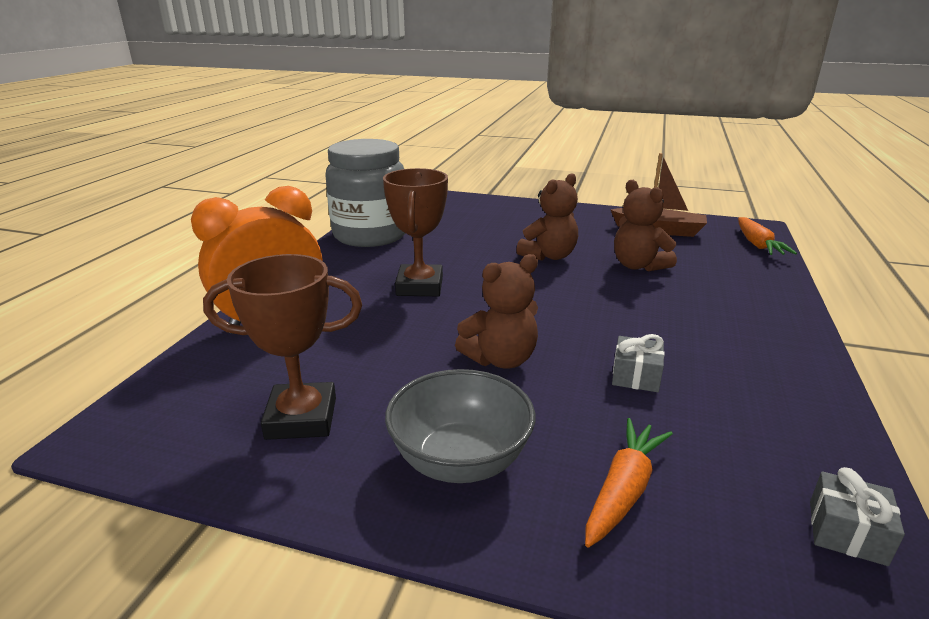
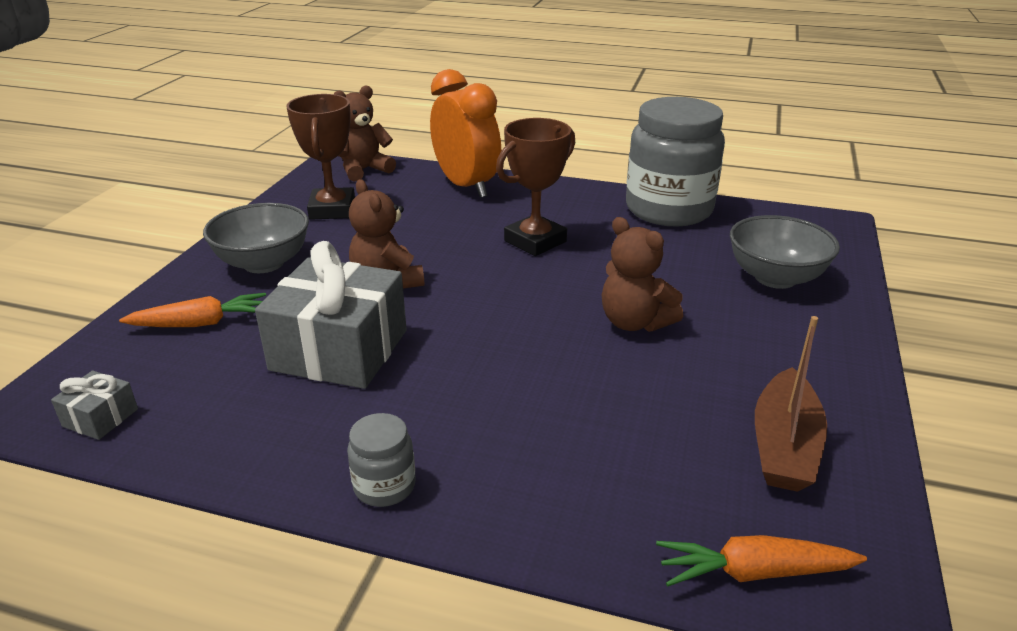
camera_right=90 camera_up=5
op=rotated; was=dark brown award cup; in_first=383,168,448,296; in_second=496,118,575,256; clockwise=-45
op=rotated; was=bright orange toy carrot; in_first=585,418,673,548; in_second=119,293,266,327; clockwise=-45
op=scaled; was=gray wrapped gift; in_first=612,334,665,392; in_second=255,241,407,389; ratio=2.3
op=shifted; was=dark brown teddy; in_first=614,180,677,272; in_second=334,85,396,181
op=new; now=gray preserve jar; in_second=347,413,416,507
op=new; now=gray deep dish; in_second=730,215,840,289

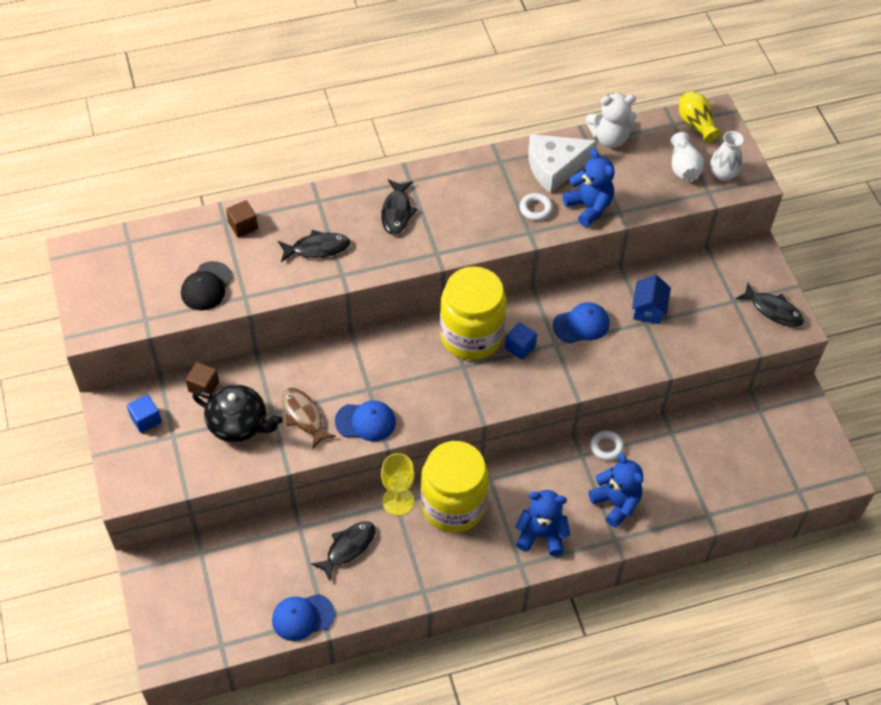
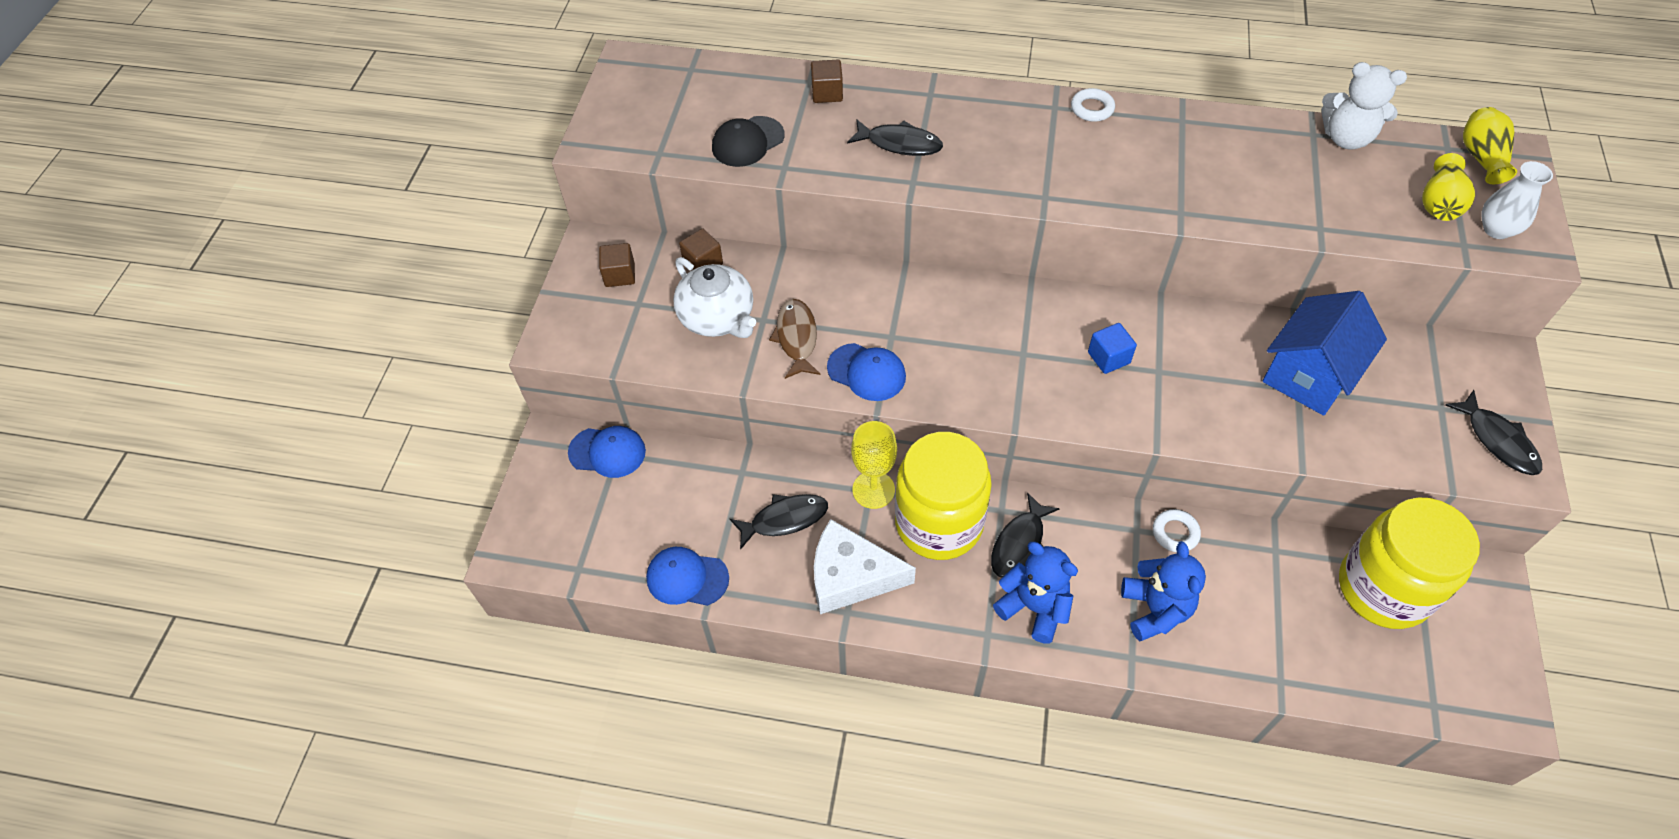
camera_right=30 camera_up=0
op=repainted; was=cobalt cube; now=dark brown cube; in_first=127,394,162,433; in_second=599,243,635,287
op=repainted; was=ebony china teapot; now=snow-white china teapot; in_first=192,384,283,442; in_second=673,257,756,338
op=shifted; was=ebony fish figure; in_first=381,179,417,235; in_second=991,492,1060,577
op=shifted; was=yellow preserve jar; in_first=440,266,507,360; in_second=1339,497,1480,629
op=shifted; was=snow-white torus; in_first=520,193,553,221; in_second=1071,88,1115,122
op=shifted; was=snow-white cheese; in_first=528,134,597,193; in_second=814,519,916,614
op=shifted; was=cobalt peaked cap; in_first=553,302,609,343; in_second=568,426,646,478
op=gone; was=cobalt teddy; in_first=563,149,615,227
op=scaled; was=cobalt toy house; in_first=632,275,671,324; in_second=1263,291,1387,416; ratio=1.71
op=repainted; was=snow-white tall vase; now=yellow tall vase; in_first=670,132,704,182; in_second=1422,153,1475,221

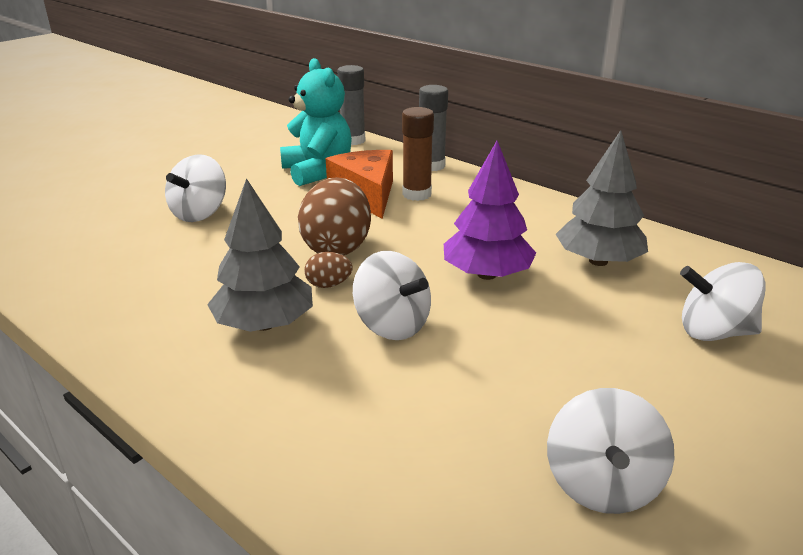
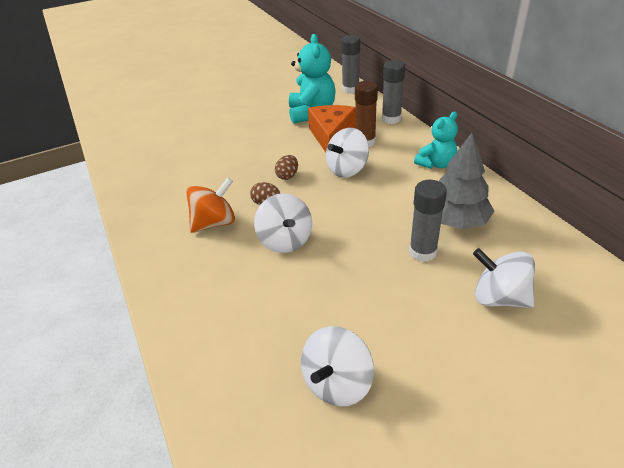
camera_right=25 camera_up=10
op=shifted; was=snow-white spinning top; in_first=165,154,226,222; in_second=326,128,369,178
op=swapped; was=gray toy tree; now=bright orange spinning top; in_first=207,178,313,332; in_second=187,177,235,233
op=scaled; was=dark brown egg; in_first=298,177,371,256; in_second=275,155,298,180; ratio=0.46
op=gone; was=royal purple toy tree; in_first=444,141,536,280
op=new; now=gray glue stick; in_second=409,180,447,262
op=new; now=teal teddy; in_second=414,111,458,169

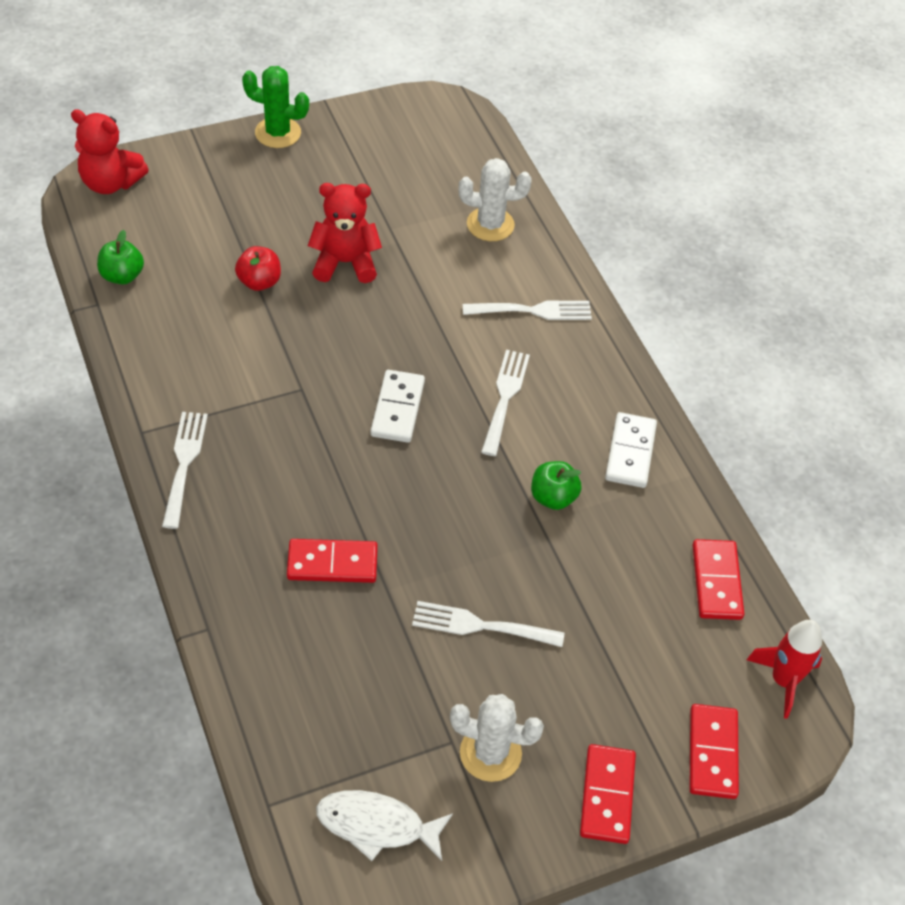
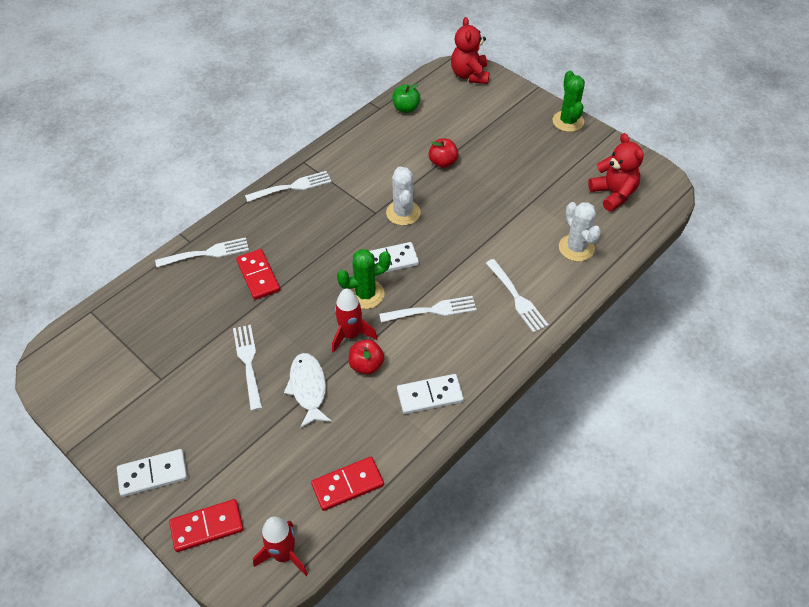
camera_right=70 camera_up=0
op=shifted; was=scarlet teddy; in_first=308,183,382,283; in_second=588,133,644,211
op=shifted; was=snow-white fish figure; in_first=316,790,453,861; in_second=284,353,332,428
op=shifted; was=snow-white cactus; in_first=450,694,544,782; in_second=386,167,421,226
op=repainted; was=emerald apple; now=scarlet apple; in_first=531,461,581,510; in_second=348,340,384,375
op=repainted; was=scarlet domino piece; now=snow-white domino piece; in_first=580,744,636,844; in_second=117,449,187,497
op=new; now=snow-white dinner fork; in_second=155,237,249,267
op=new; now=scarlet spaceship; in_second=332,288,377,353
op=new; now=emerald cactus; in_second=337,249,391,309

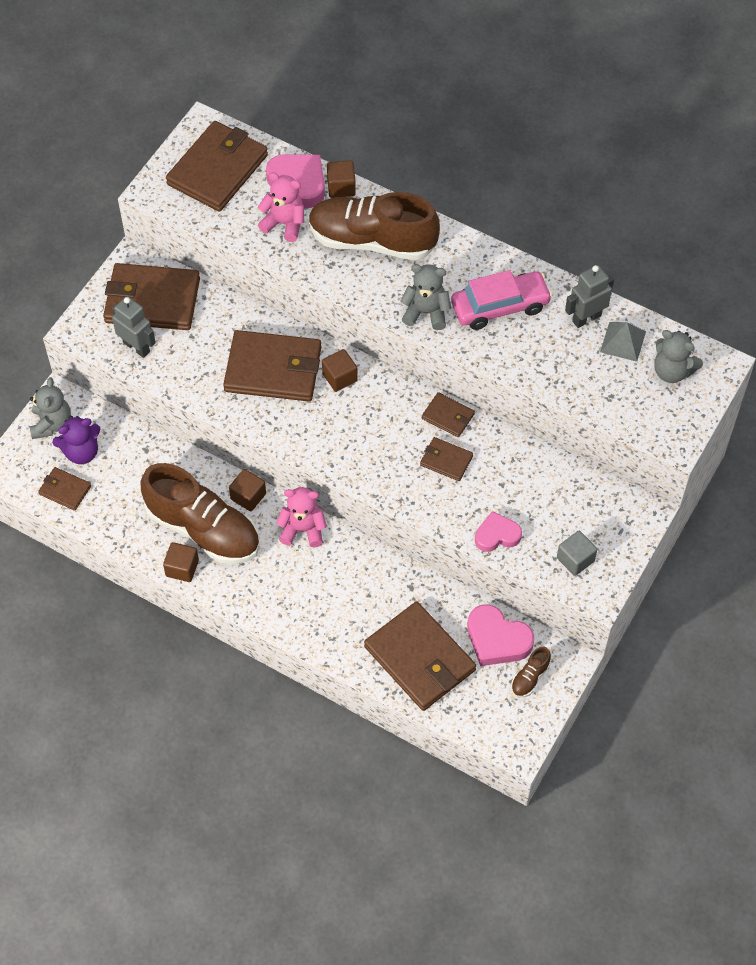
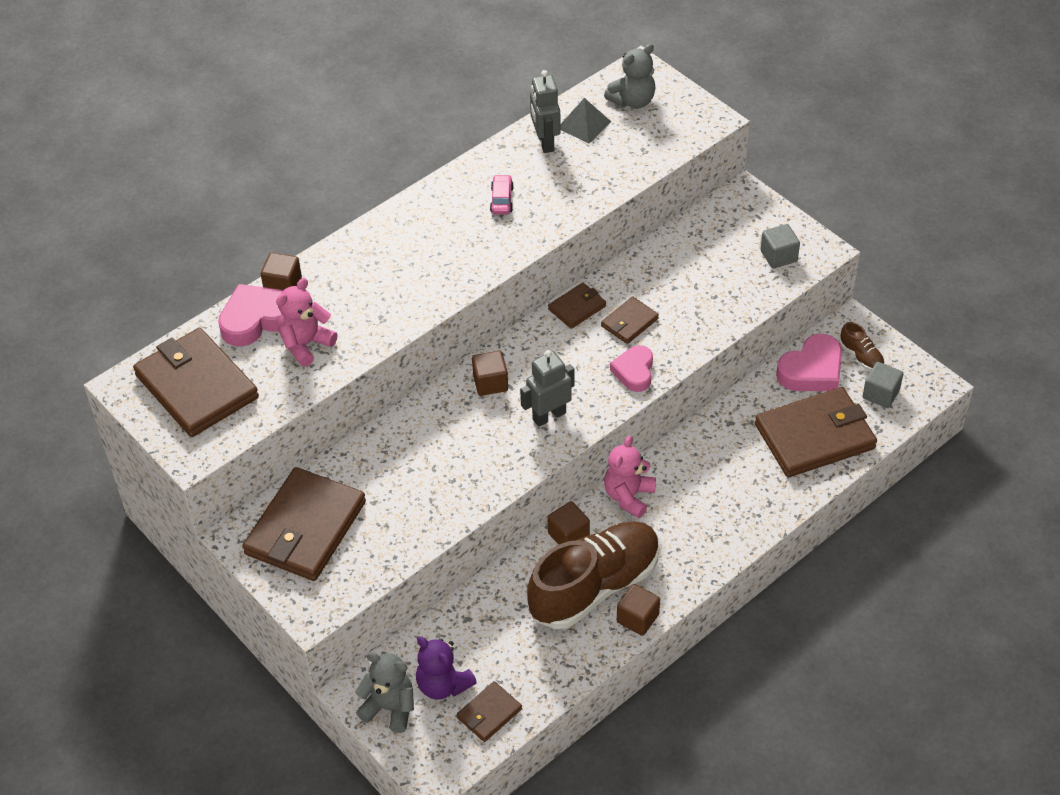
camera_right=-70 camera_up=-10
op=rotated; was=royal purple teddy; in_first=52,416,100,464; in_second=416,636,477,700; clockwise=135
op=shifted; was=gray robot figure; in_first=112,296,156,358; in_second=520,350,575,427
op=gone; was=dark brown billfold; in_first=223,330,321,401
op=gone; was=dark brown sneaker; in_first=309,192,440,260
op=gone; was=gray teddy; in_first=400,264,451,330
op=scaled; was=rose-pink car; in_first=451,270,553,330; in_second=490,175,514,214; ratio=0.48
op=shifted; was=rose-pink heart shape; in_first=475,511,522,552; in_second=610,345,653,392
op=new; now=gray cube; in_second=862,362,903,408

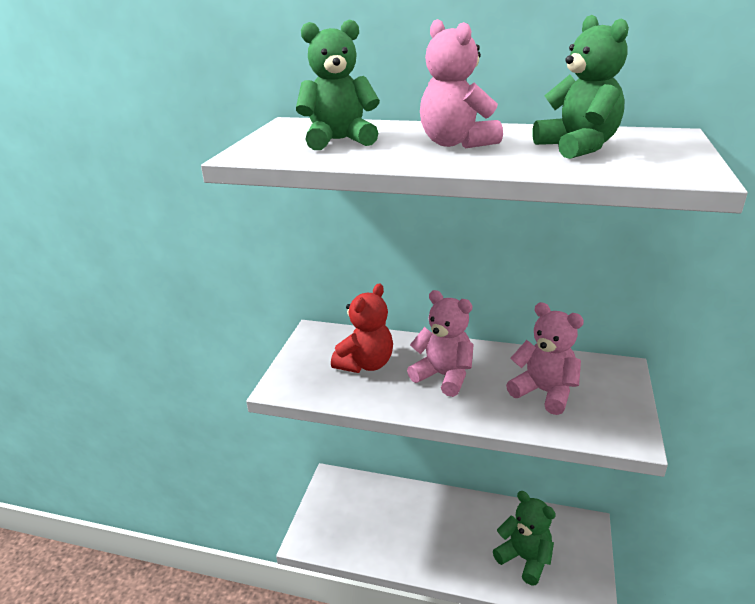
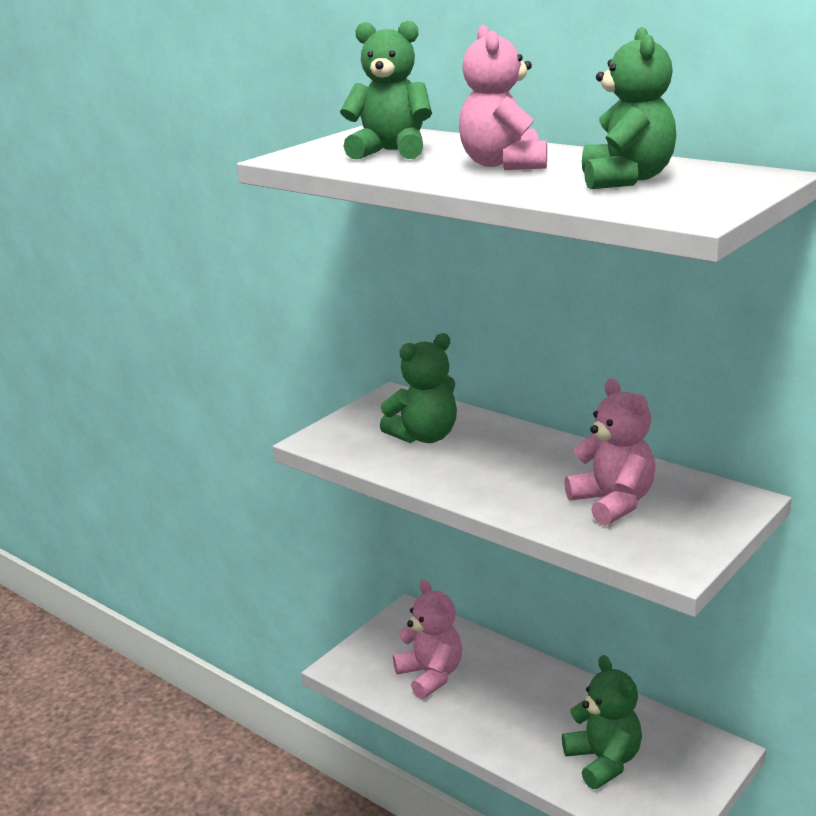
camera_right=25 camera_up=-5
op=repainted; was=scarlet teddy; now=emerald teddy; in_first=331,283,393,373; in_second=380,333,457,443
op=shifted; was=rose-pink teddy; in_first=407,290,474,397; in_second=393,579,462,699

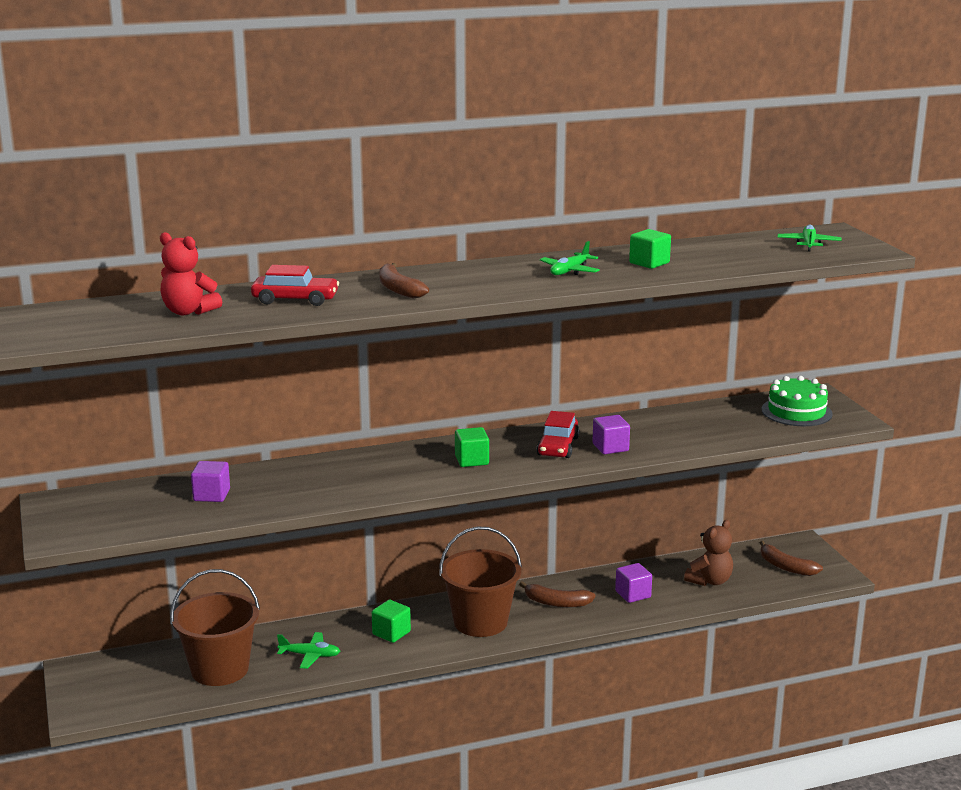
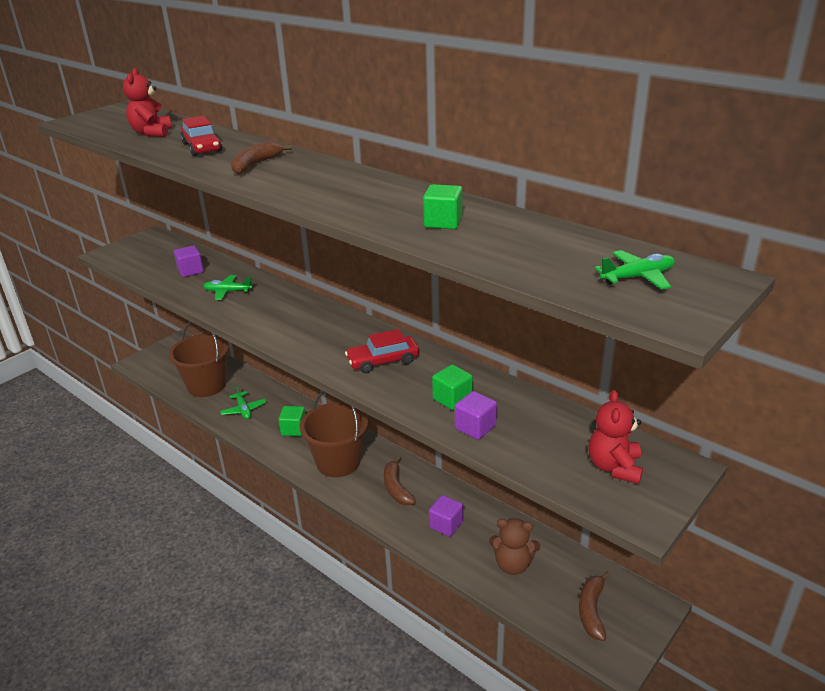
camera_right=60 camera_up=10
op=shifted; was=emerald cube; in_first=455,427,489,467; in_second=432,365,473,410
op=shifted; was=emerald plane; in_first=540,241,600,275; in_second=203,275,253,300
op=shifted; was=royal purple cube; in_first=592,415,630,454; in_second=455,391,497,440
op=swapped; was=emerald gateau; now=scarlet teddy; in_first=761,376,833,426; in_second=589,390,643,484

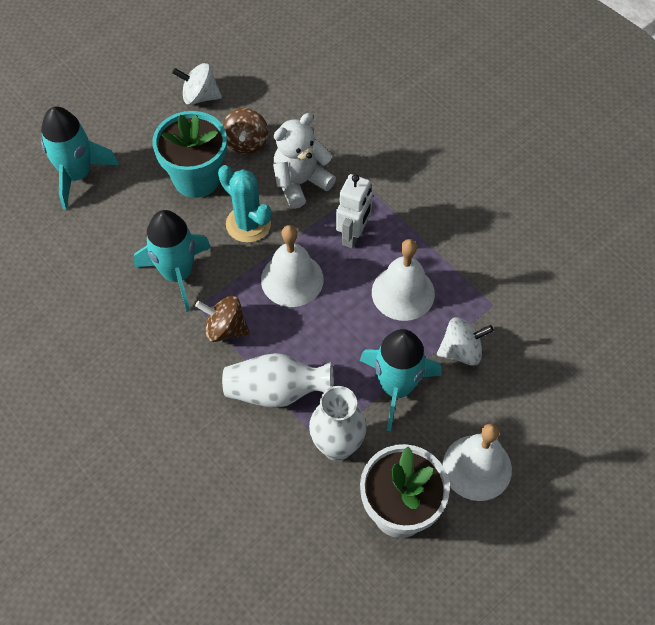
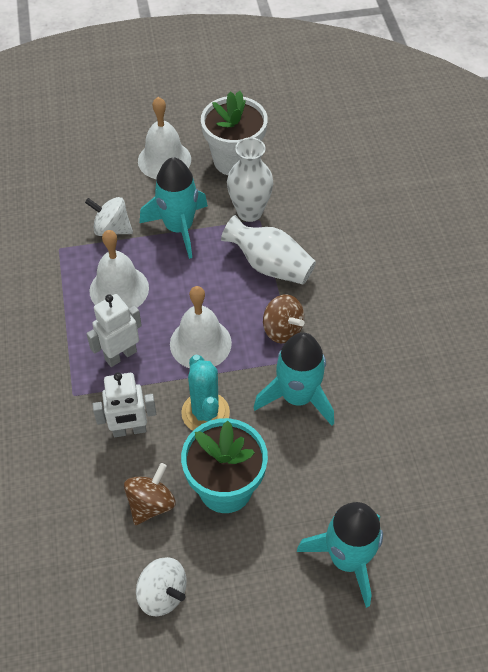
camera_right=-150 camera_up=-5
op=swapped; was=snow-white teddy; now=snow-white robot figure; in_first=273,113,336,209; in_second=92,372,156,437

